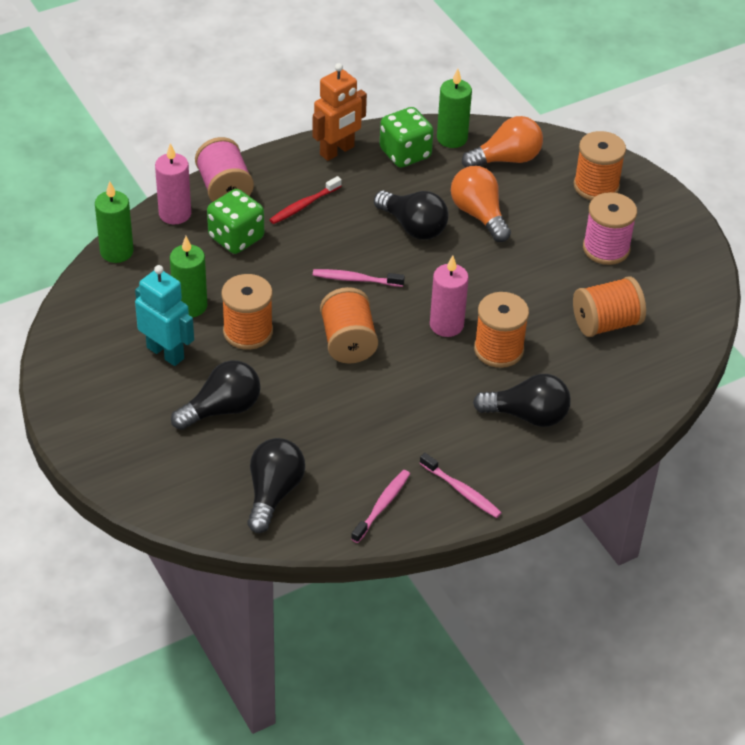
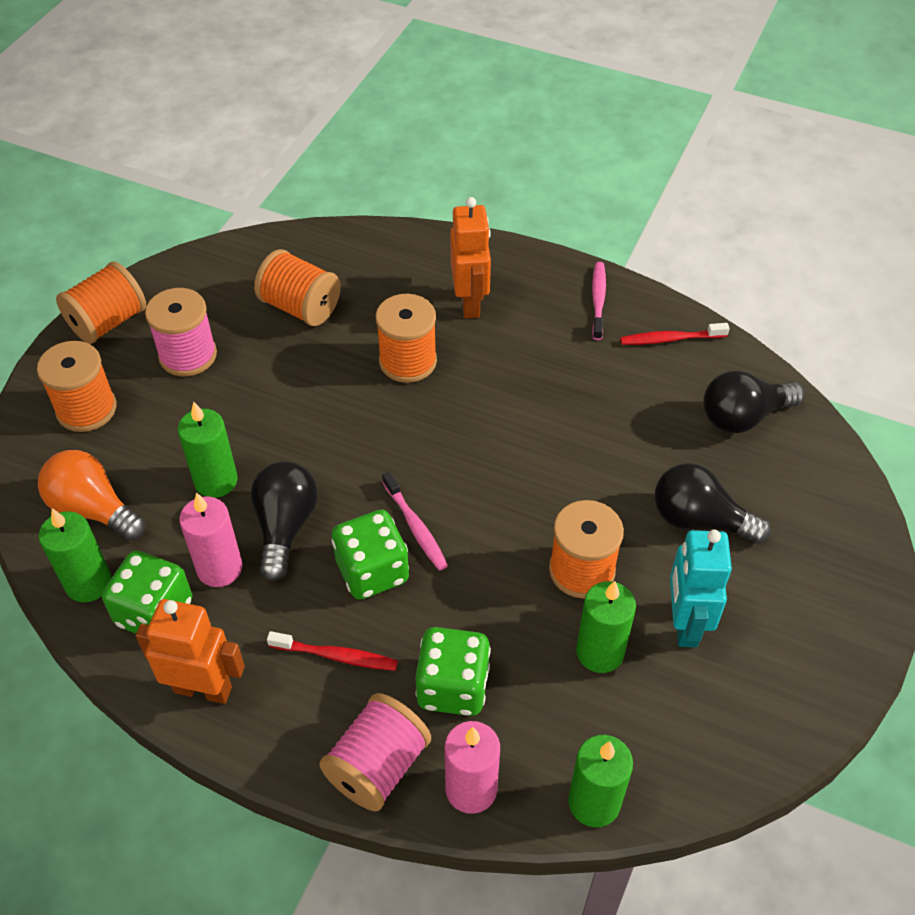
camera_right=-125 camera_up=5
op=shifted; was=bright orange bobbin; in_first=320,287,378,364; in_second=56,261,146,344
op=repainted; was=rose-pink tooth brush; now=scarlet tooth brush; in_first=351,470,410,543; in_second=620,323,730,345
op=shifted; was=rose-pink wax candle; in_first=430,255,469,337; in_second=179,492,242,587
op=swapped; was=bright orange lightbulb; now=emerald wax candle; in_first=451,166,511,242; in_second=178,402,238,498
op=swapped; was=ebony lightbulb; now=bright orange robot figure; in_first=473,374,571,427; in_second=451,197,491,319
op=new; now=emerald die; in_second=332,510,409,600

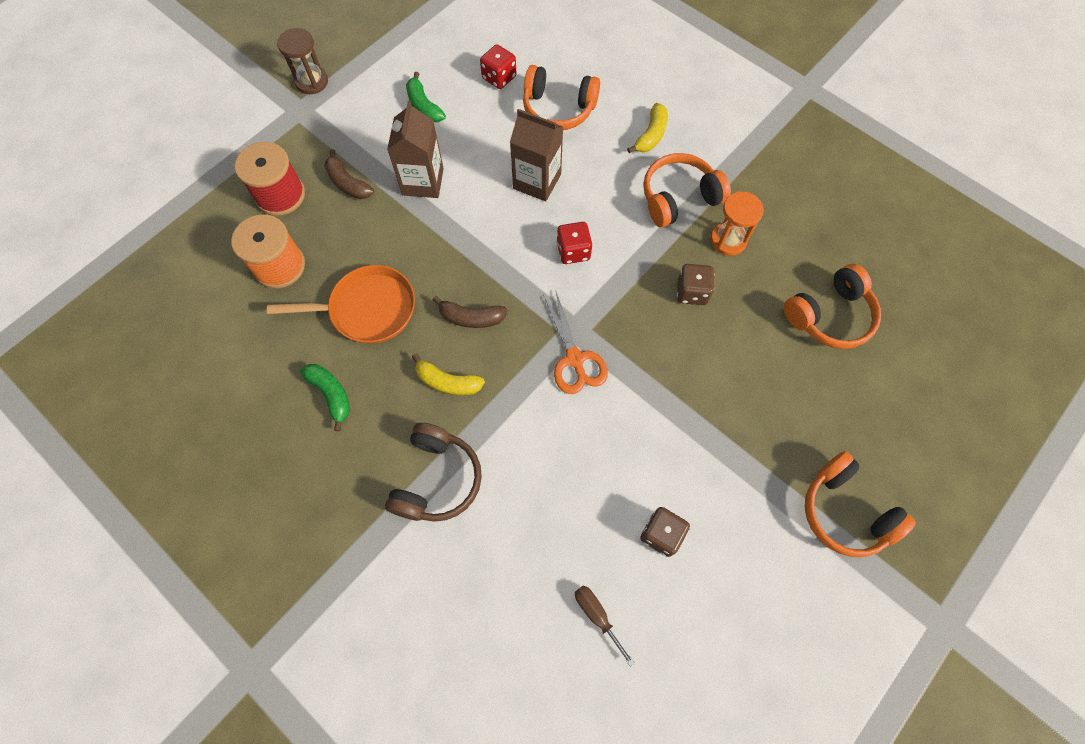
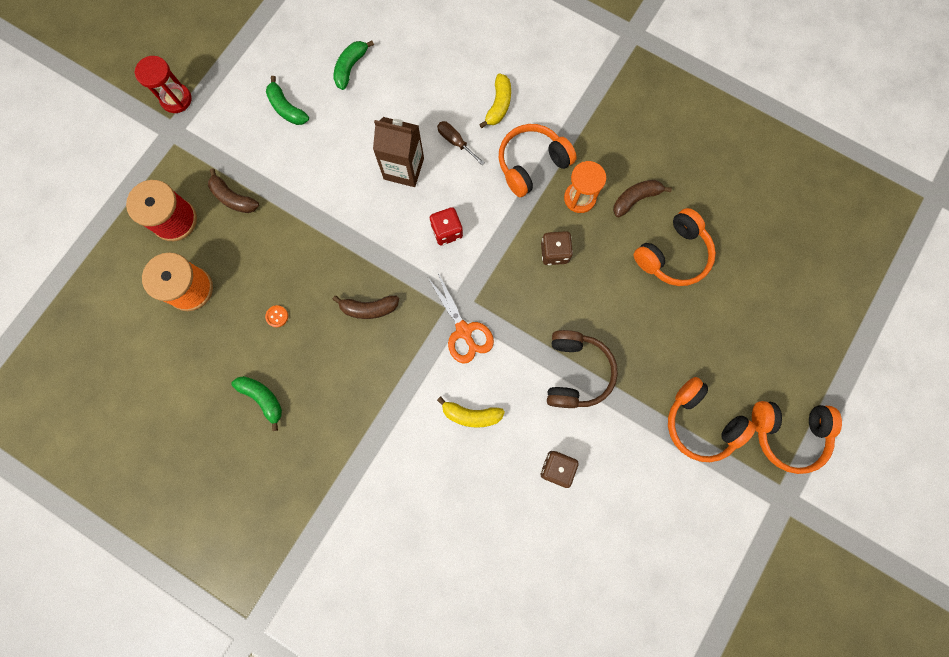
camera_right=-10 camera_up=10
op=swapped; was=bright orange skillet; now=bright orange sewing button; in_first=267,265,415,344; in_second=265,305,288,327
op=repainted; was=dark brown hourglass; now=scarlet hourglass; in_first=277,28,328,94; in_second=134,56,192,113
op=shifted; was=dark brown headphones; in_first=385,423,482,522; in_second=547,330,618,408
op=gone; was=dark brown juice carton; in_first=387,100,444,198
op=shifted; was=yellow toy banana; in_first=412,353,485,395; in_second=437,397,505,428
op=swapped; was=scarlet die; now=emerald toy banana; in_first=480,44,516,89; in_second=333,41,374,90
op=shifted; was=bright orange headphones; in_first=523,65,600,130; in_second=752,401,842,474
op=shifted; was=dark brown screwdriver; in_first=575,586,635,667; in_second=437,121,485,165
op=new; now=dark brown toy banana; in_second=613,180,672,217

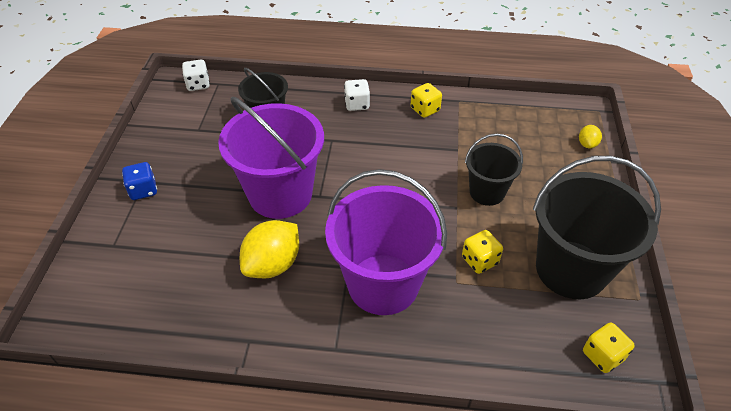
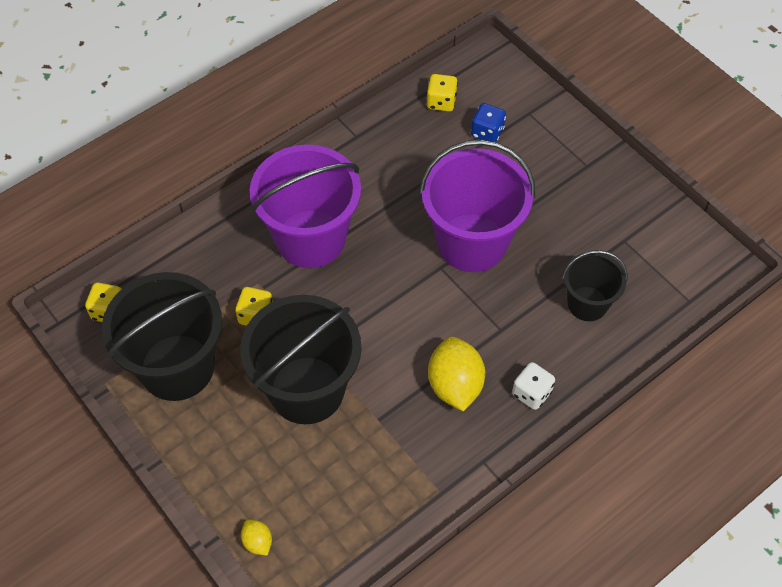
camera_right=135 camera_up=10
op=shifted; was=cobalt die; in_first=122,162,157,200; in_second=471,103,506,142
op=gone; was=snow-white die; in_first=182,60,210,91
op=shifted; was=yellow toy lemon; in_first=240,220,299,278; in_second=428,337,485,412
op=shifted; was=yellow die; in_first=411,83,442,118; in_second=426,74,458,112
op=scaled; was=ebony pail; in_first=465,133,523,206; in_second=240,295,361,424; ratio=1.79

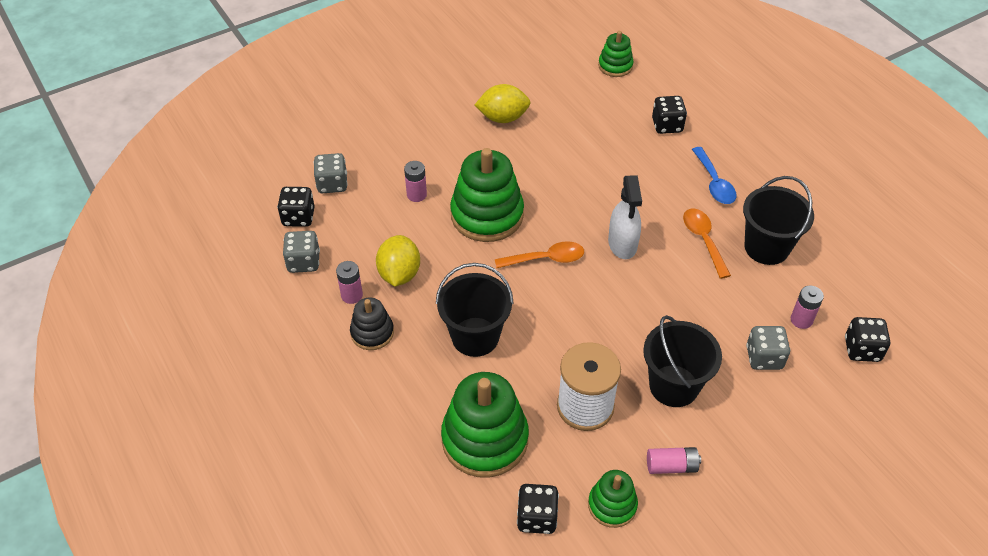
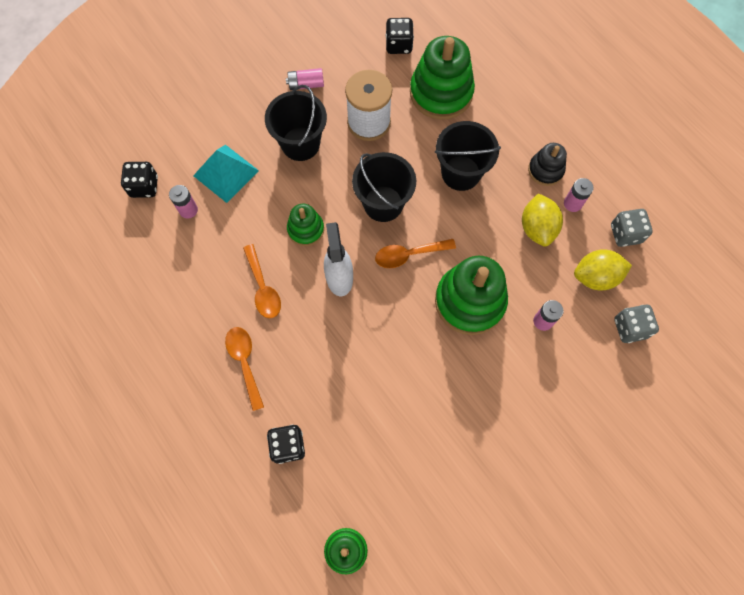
camera_right=175 camera_up=20
op=gone; was=ebony die; in_first=277,187,315,227
op=shifted; was=yellow toy lemon; in_first=475,84,531,123; in_second=574,249,632,291
op=shifted; was=emerald ring stacker; in_first=588,470,638,528; in_second=287,204,324,246
op=repainted; was=cobalt teaspoon; now=bright orange teaspoon; in_first=692,147,737,204; in_second=225,327,264,411
op=shifted; was=ebony pail; in_first=743,176,814,265; in_second=352,152,416,222
op=swapped; was=gray die; now=teal solid pyramid; in_first=746,326,790,370; in_second=193,145,259,203

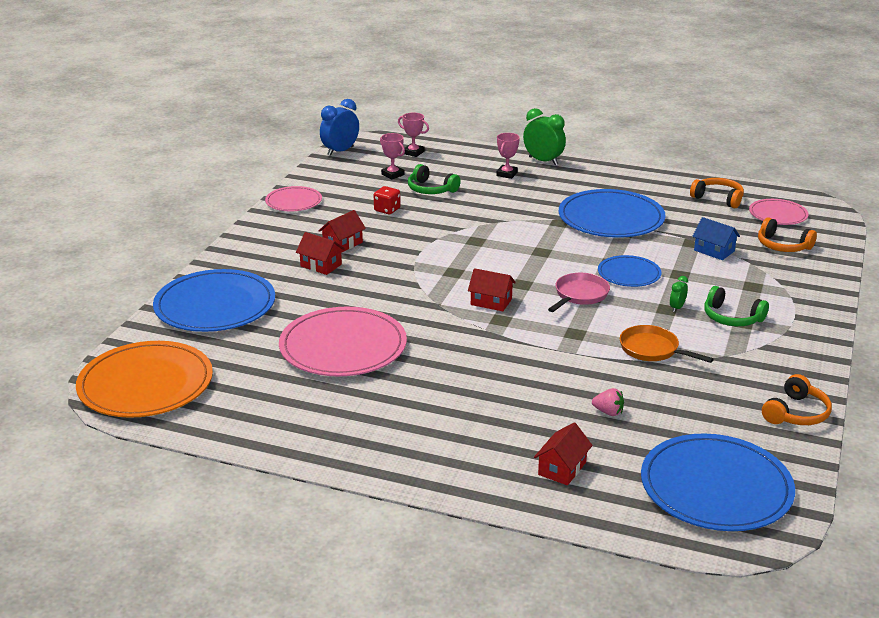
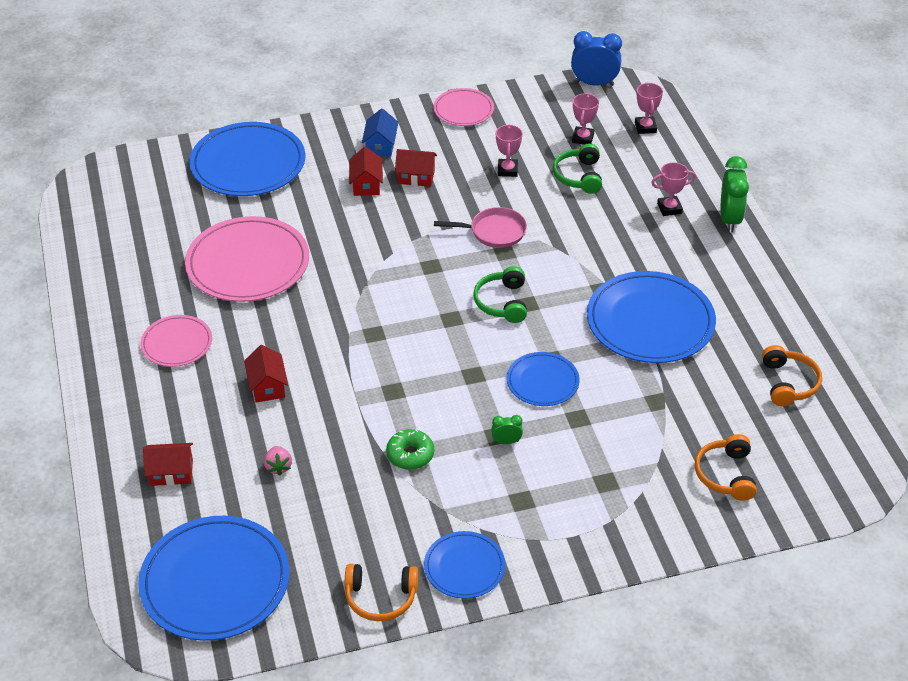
camera_right=55 camera_up=15
op=gone; was=bright orange dinner plate; in_first=76,341,213,418
op=swapped; was=scarlet die; now=rose-pink award cup; in_first=374,186,401,214; in_second=496,124,523,177
op=shifted; was=scarlet toy house; in_first=468,268,516,311; in_second=244,345,288,403
op=shifted; was=rose-pink skillet; in_first=548,273,610,312; in_second=434,207,527,248
op=swapped; was=bright orange skillet; now=emerald donut; in_first=620,325,714,363; in_second=386,429,434,470
op=shifted; was=cobalt toy house; in_first=692,217,740,260; in_second=362,108,398,157
op=shifted; was=emerald headphones; in_first=704,286,769,326; in_second=473,266,527,323
op=shifted; was=rose-pink dinner plate; in_first=749,199,809,225; in_second=140,315,212,367
op=new; now=cobalt dinner plate; in_second=424,531,505,599

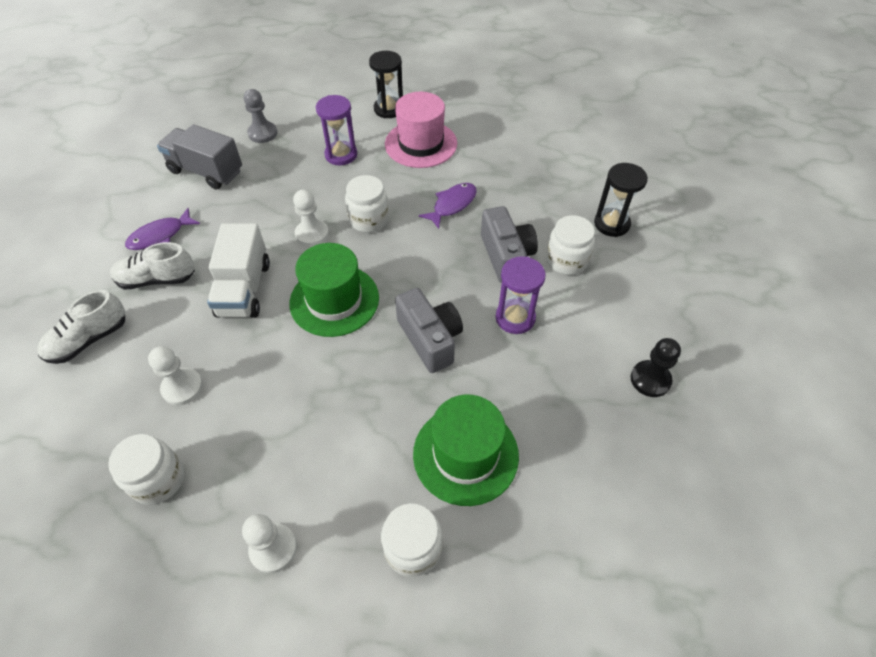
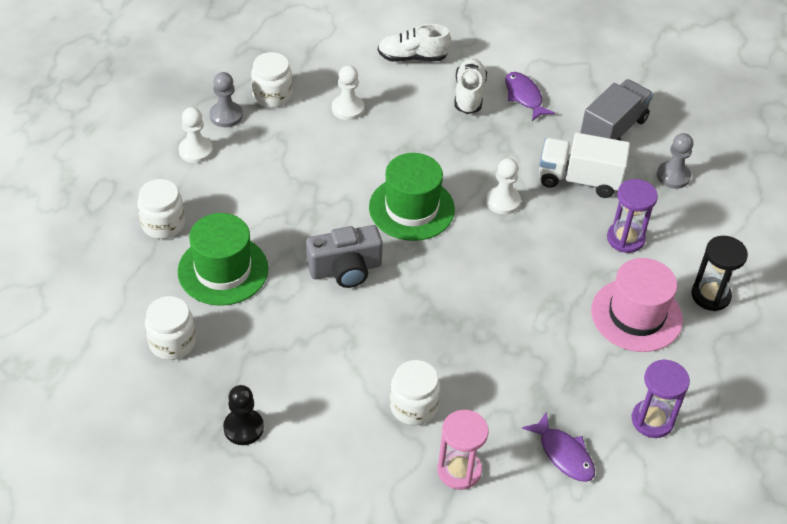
camera_right=100 camera_up=-5
op=rotated; was=snow-white sneaker; in_first=37,290,125,364; in_second=378,24,451,62; clockwise=-60
op=shifted; was=snow-white truck; in_first=207,223,270,318; in_second=539,133,630,198
op=shifted; was=snow-white preserve jar; in_first=345,175,389,233; in_second=145,296,196,360
op=shifted; was=royal purple fish figure; in_first=419,183,477,229; in_second=522,412,595,482
op=gone; was=gray compact camera; in_first=481,206,538,283
op=shifted; was=royal purple hourglass; in_first=496,256,545,334; in_second=632,359,690,438
op=repainted; was=ebony hourglass; now=rose-pink hourglass; in_first=594,163,648,237; in_second=437,410,489,490
op=new; now=gray chess pawn; in_second=210,72,243,127

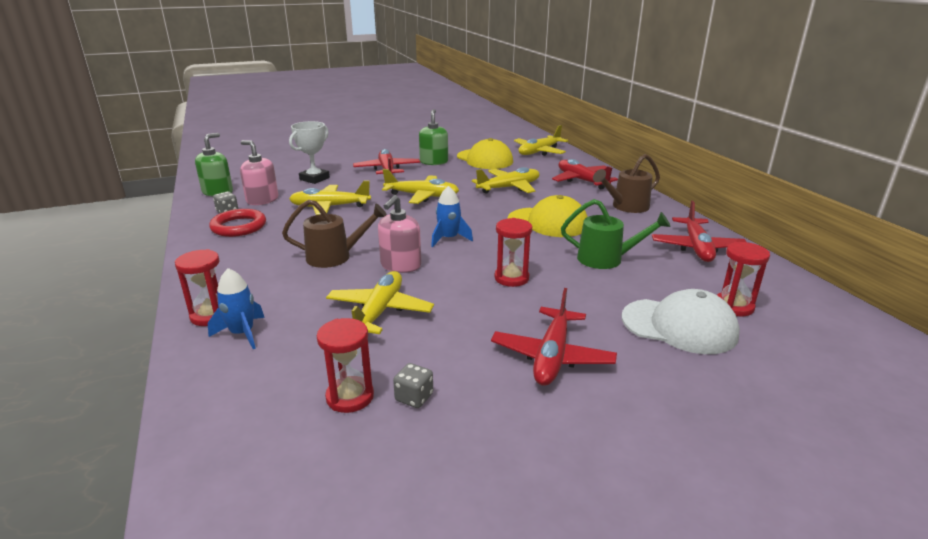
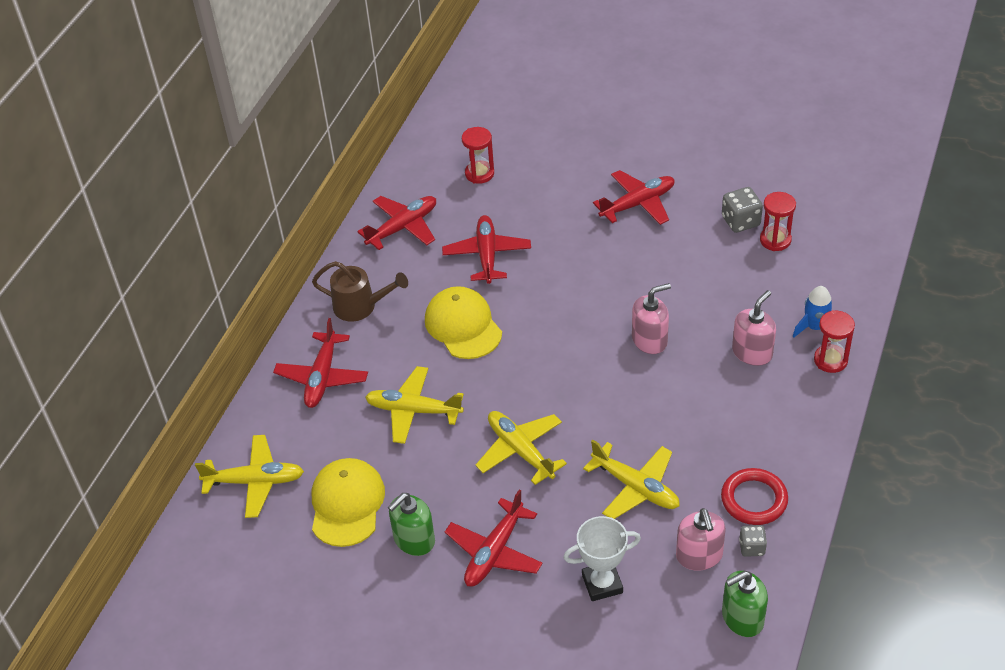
camera_right=-135 camera_up=20
op=gone; was=dark brown watering can; in_first=282,200,387,268
op=gone; was=yellow plane; in_first=326,271,434,334
op=scaled; was=gray die; in_first=393,363,433,408; in_second=722,187,763,233; ratio=1.59
op=gone; was=cobalt spaceship; in_first=431,186,473,247
op=gone; was=scarlet hourglass; in_first=494,218,532,287
op=swapped; was=emerald watering can; now=scarlet plane; in_first=561,199,671,269; in_second=442,215,531,284
op=gone; was=snow-white peaked cap; in_first=622,289,740,354
op=new; now=rose-pink soap pump; in_second=732,290,776,366

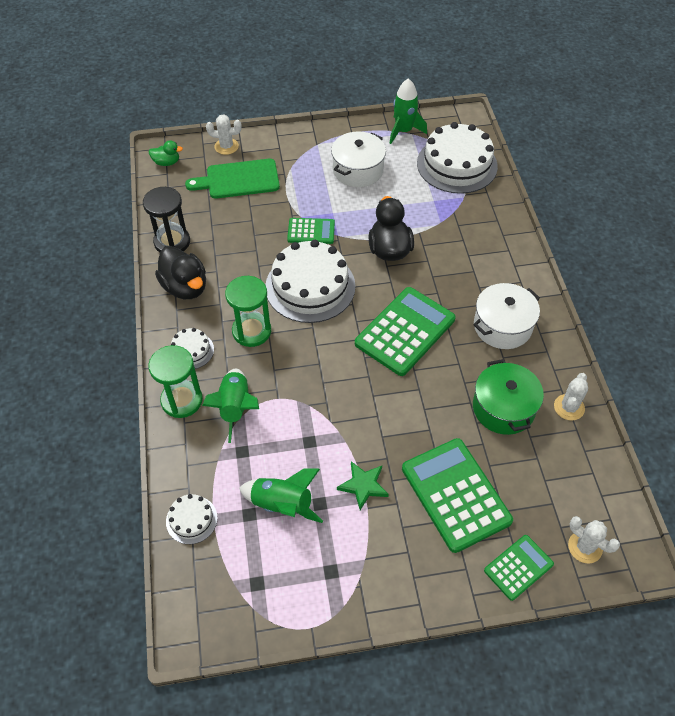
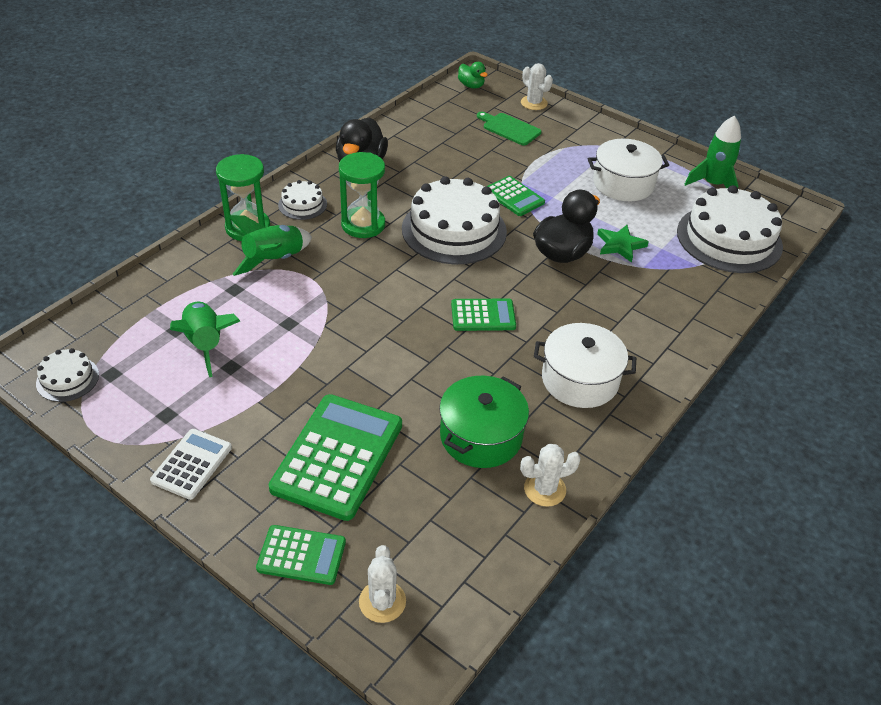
camera_right=45 camera_up=-10
op=gone; was=ebony hourglass; in_first=143,187,190,252
op=shifted; was=snow-white gateau; in_first=166,494,218,544; in_second=36,348,99,402
op=scaled; was=emerald bread board; in_first=185,159,280,199; in_second=477,112,542,145; ratio=0.67
op=shifted; was=emerald star; in_first=337,461,389,510; in_second=597,225,649,263
op=scaled; was=emerald pocket calculator; in_first=355,287,456,376; in_second=451,299,516,331; ratio=0.55
op=new; now=snow-white pocket calculator; in_second=150,429,232,500

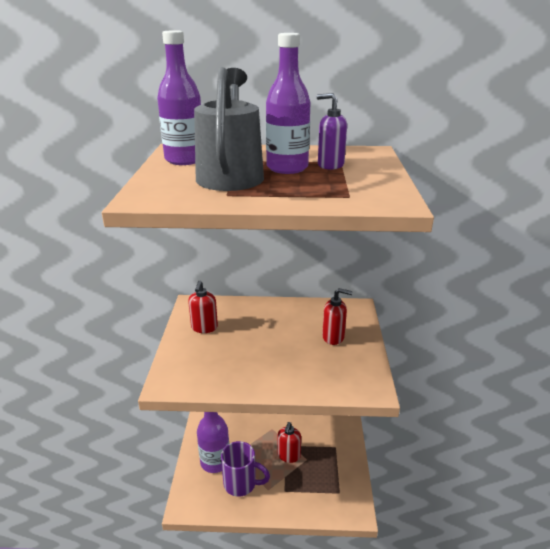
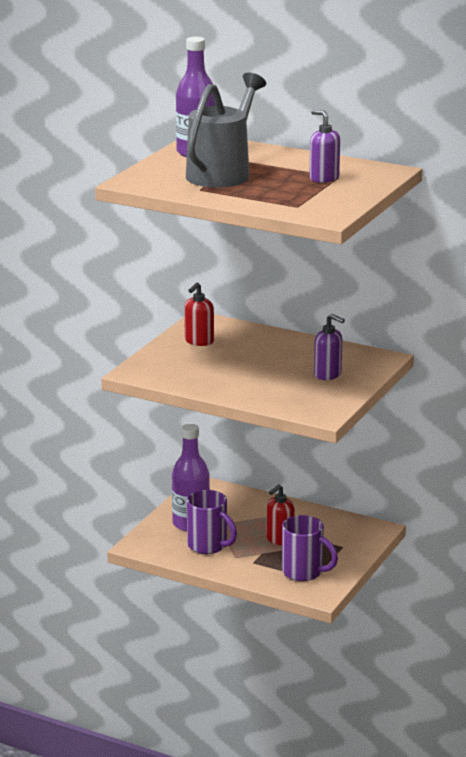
camera_right=25 camera_up=-5
op=gone; was=royal purple drink bottle; in_first=266,33,310,174
op=repainted; was=scarlet soap pump; now=royal purple soap pump; in_first=322,288,352,345; in_second=314,314,345,380
op=new; now=royal purple mug; in_second=282,515,338,581

